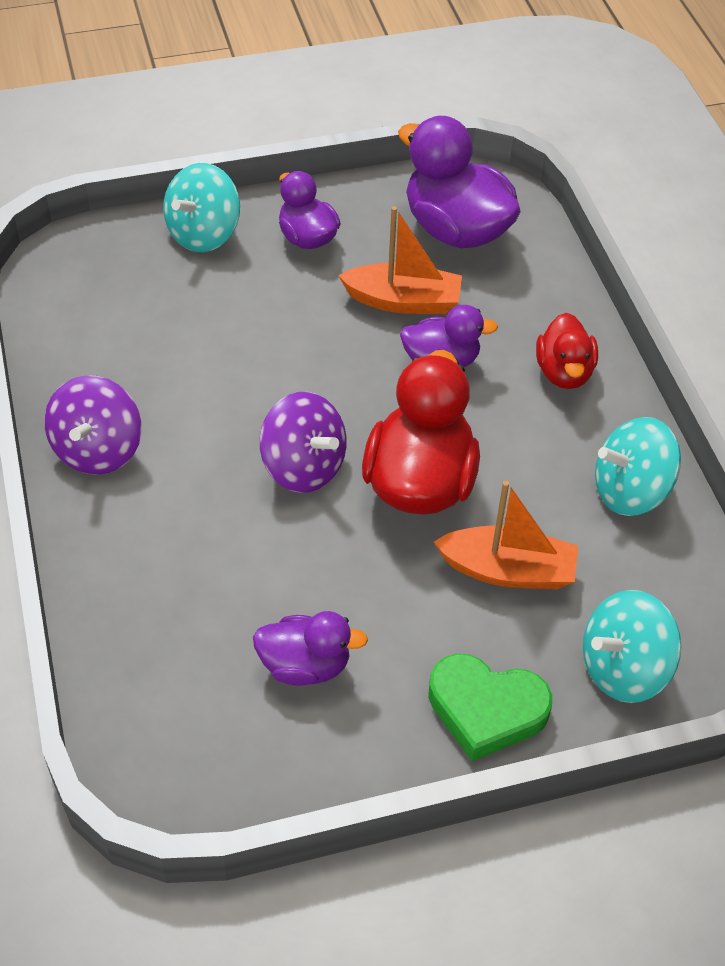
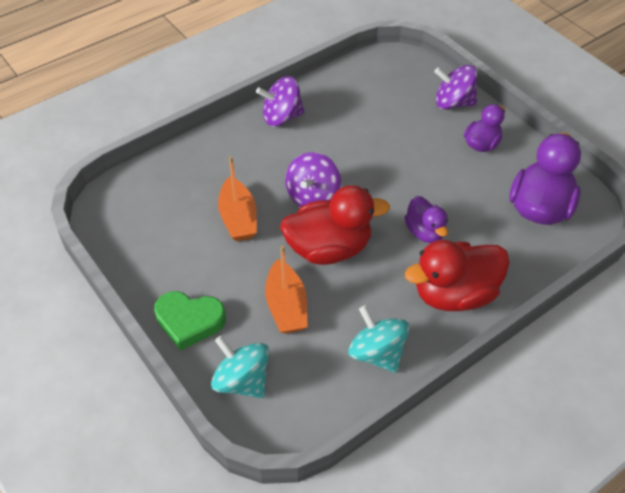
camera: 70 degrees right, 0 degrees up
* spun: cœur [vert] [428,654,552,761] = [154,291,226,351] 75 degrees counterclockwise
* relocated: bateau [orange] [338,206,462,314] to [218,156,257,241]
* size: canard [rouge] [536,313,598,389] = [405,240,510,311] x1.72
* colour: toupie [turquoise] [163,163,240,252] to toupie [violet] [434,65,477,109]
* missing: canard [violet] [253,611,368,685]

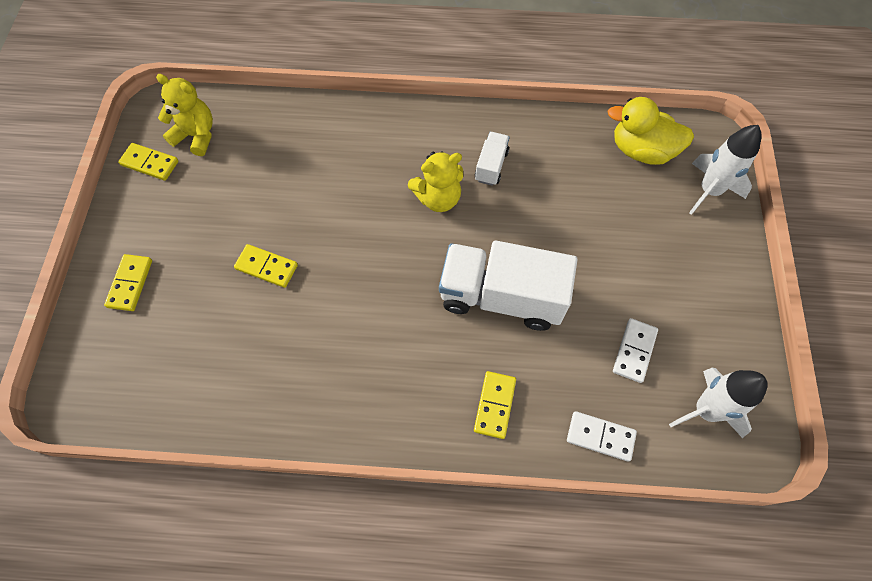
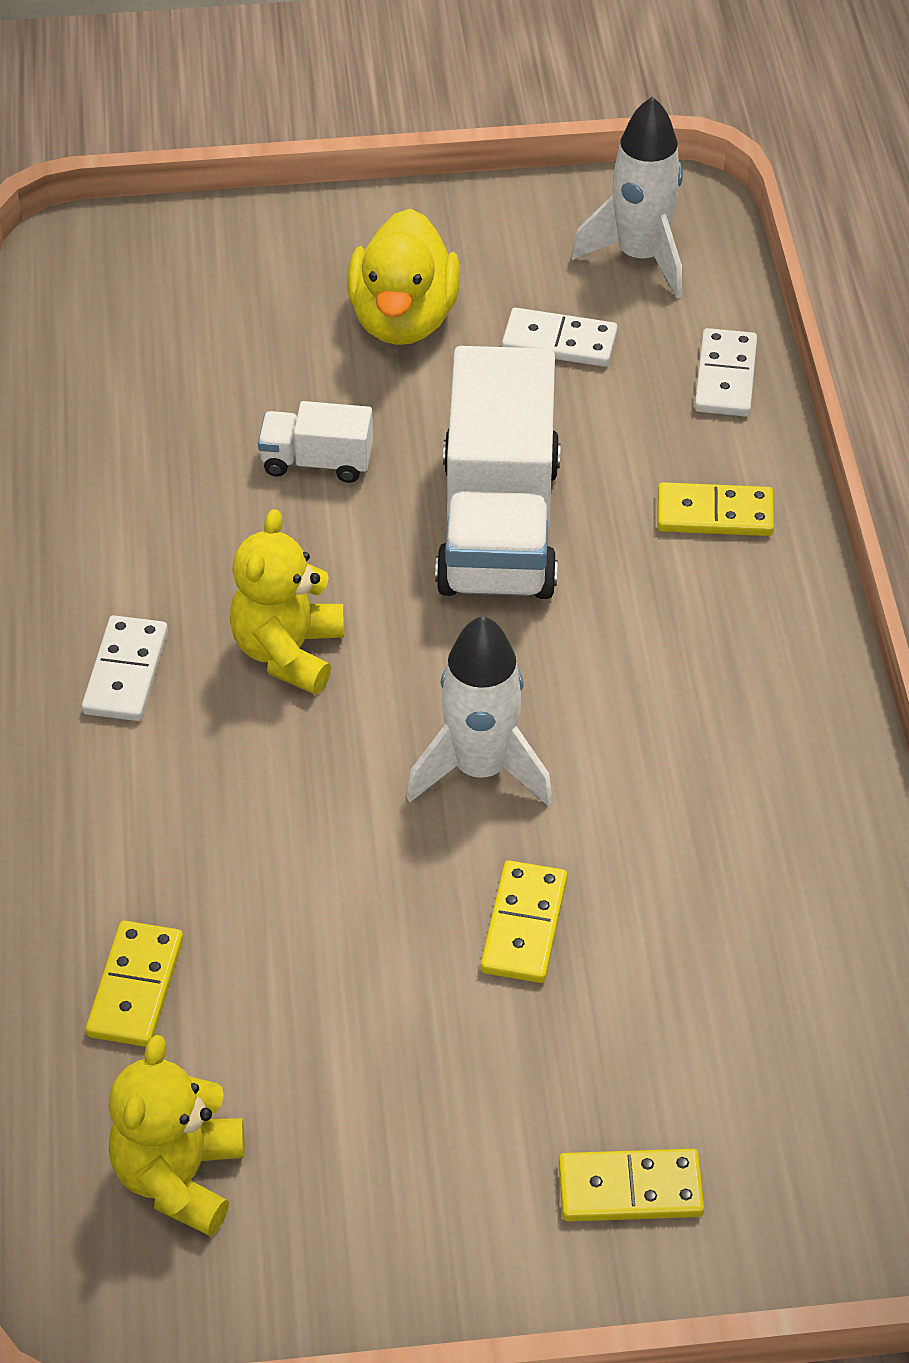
camera: 100 degrees left, 15 degrees down
* appeared: domino [blanc] [82,615,168,721]
* relocated: domino [jaune] [118,143,178,181] to [86,921,183,1047]
* spun: ours en peluche [jaune] [408,151,463,212] = [230,509,344,695] 135 degrees counterclockwise
* relocated: camion [blanc] [475,132,509,186] to [258,401,373,483]
* relocated: canard [jaune] [608,97,694,165] to [347,209,460,345]
* relocated: fusée [blanc] [689,125,762,215] to [406,616,553,806]

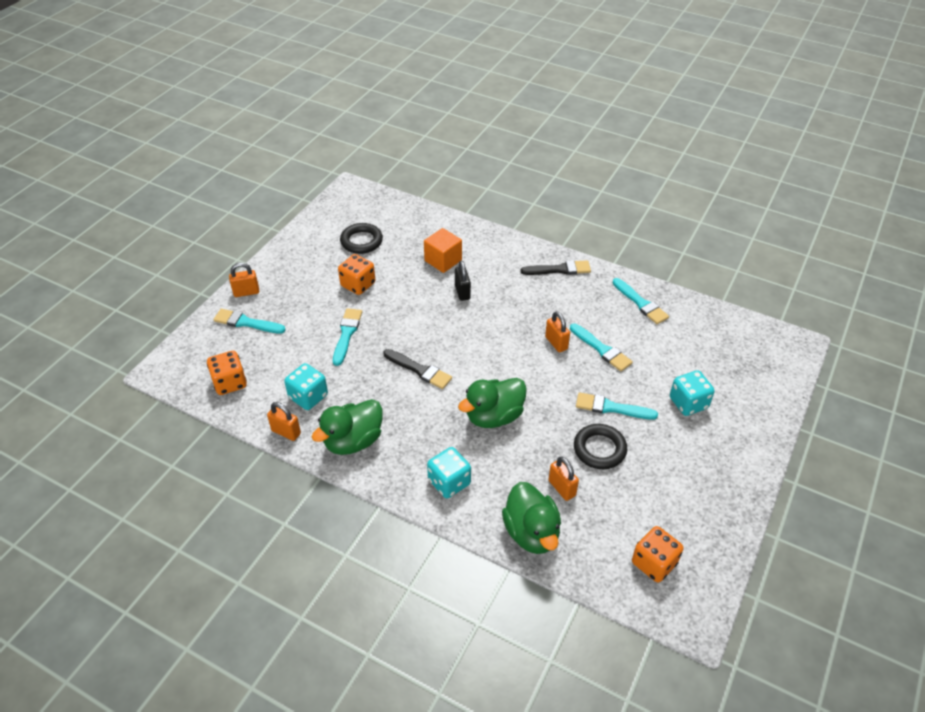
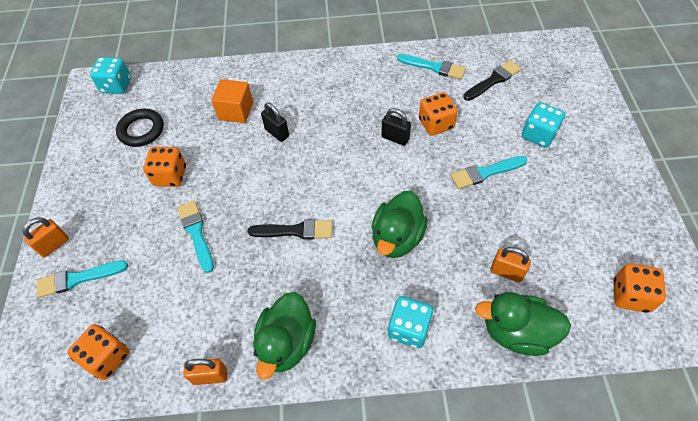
camera: 30 degrees left, 10 degrees up
* relocated: dé [turquoise] [284,363,328,410] to [90,57,131,94]
* colour: cadenas [orange] [545,311,570,352] to cadenas [noir] [381,108,411,146]
* exchanged: pinceau [turquoise] [570,323,633,371] to dé [orange] [419,92,458,136]
* relocated: pinceau [noir] [521,260,591,275] to [463,60,521,101]
* spun: canard [vert] [502,482,561,554] = [475,292,571,356] 150 degrees clockwise
* missing: anneau [noir] [574,424,627,469]

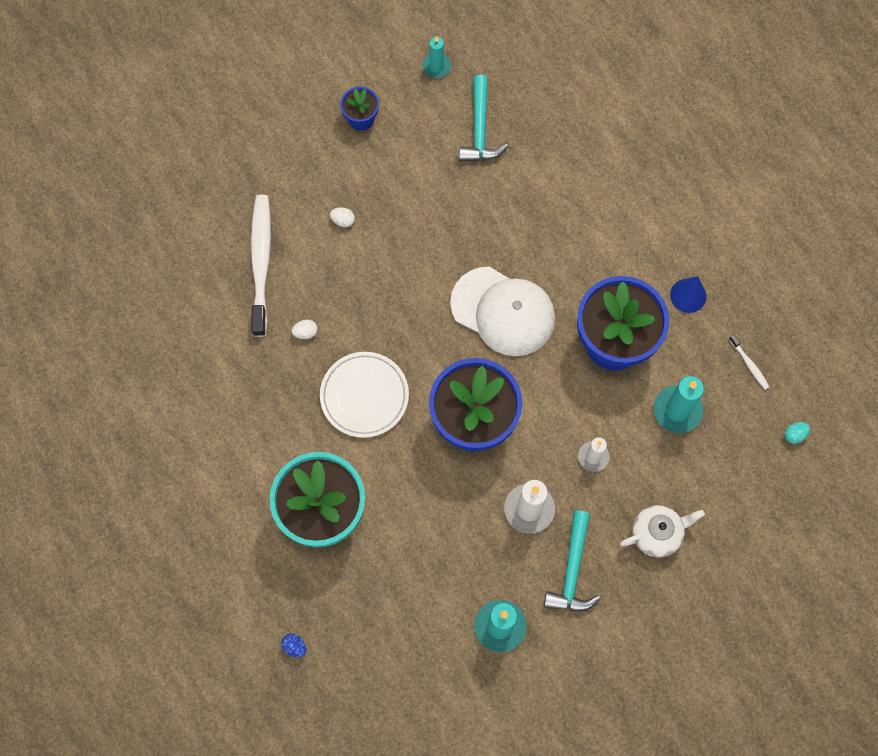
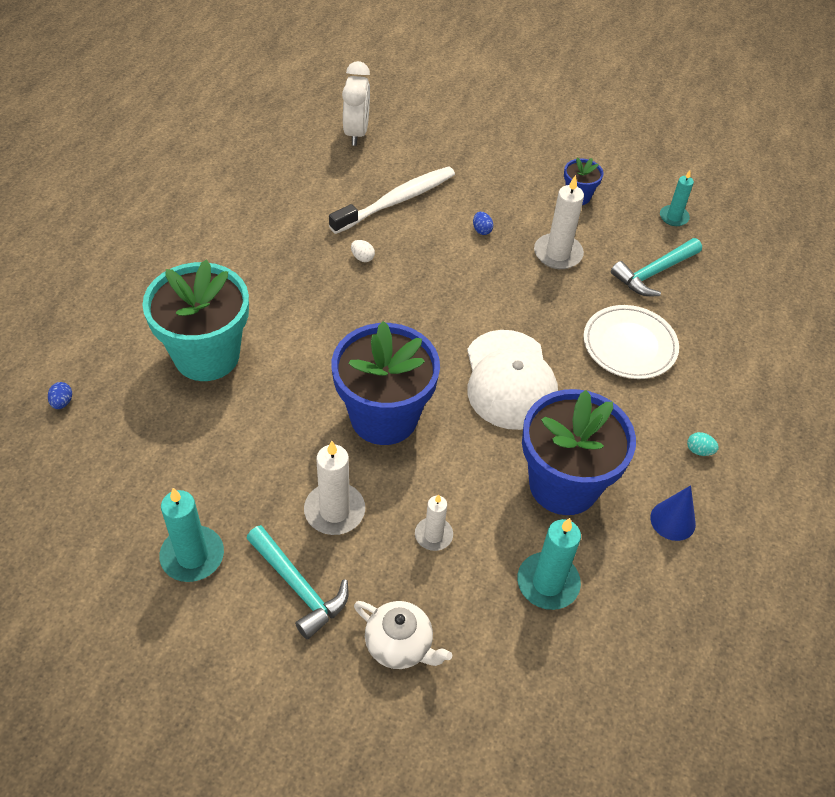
camera: 50 degrees right, 20 degrees down
* spun: marteau [turquoise] [544,510,600,612] = [246,525,348,639] 105 degrees counterclockwise
* appeared: réveil [blanc] [342,61,370,146]
* colour: œuf [blanc] [330,207,355,227] to œuf [bleu] [473,212,493,235]
* appeared: bougie [blanc] [534,175,584,269]
* relocated: assiette [blanc] [320,352,409,438] to [584,305,679,379]
* relocated: œuf [turquoise] [785,422,810,444] to [687,432,719,456]
* missing: brosse à dents [blanc] [729,335,769,390]

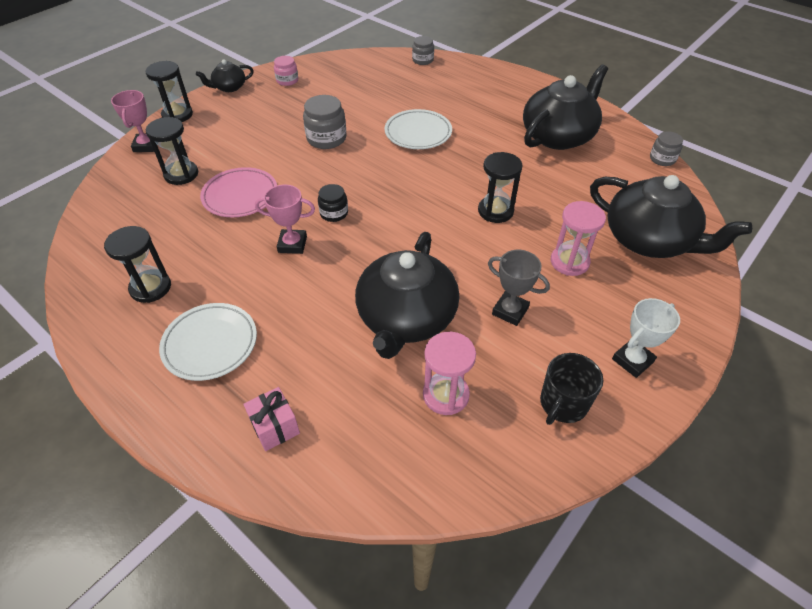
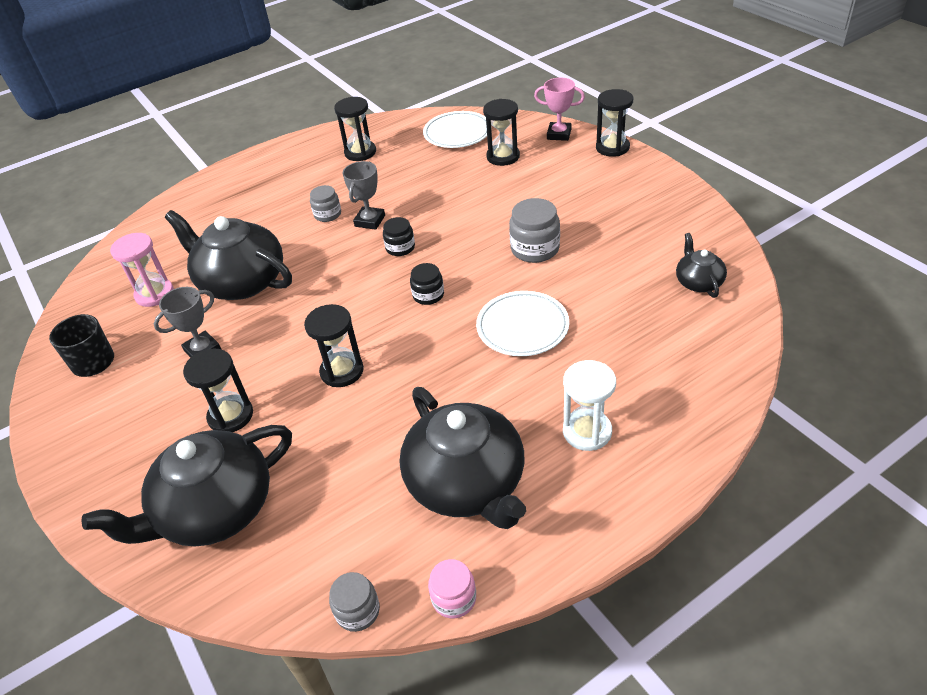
camera: 110 degrees right, 5 degrees down
* colour: sablier [rose] [551,201,606,276] to sablier [noir] [183,348,253,432]
* relocated: bocal [gris] [412,36,434,65] to [310,185,341,222]
* colour: trophée [rose] [255,185,315,254] to trophée [gris] [342,161,385,230]
* appeared: bocal [noir] [410,263,444,305]
* relocated: assiette [blanc] [159,303,257,381] to [423,111,492,148]
* relocated: bocal [rose] [274,56,298,86] to [428,559,476,618]
* appeared: sablier [blanc] [563,360,616,451]
* relocated: théière [noir] [196,59,254,92] to [676,233,727,298]
* missing: assiette [rose] [200,167,277,217]
* missing: cadeau [rose] [243,387,300,451]
* missing: trophée [blanc] [612,298,680,378]

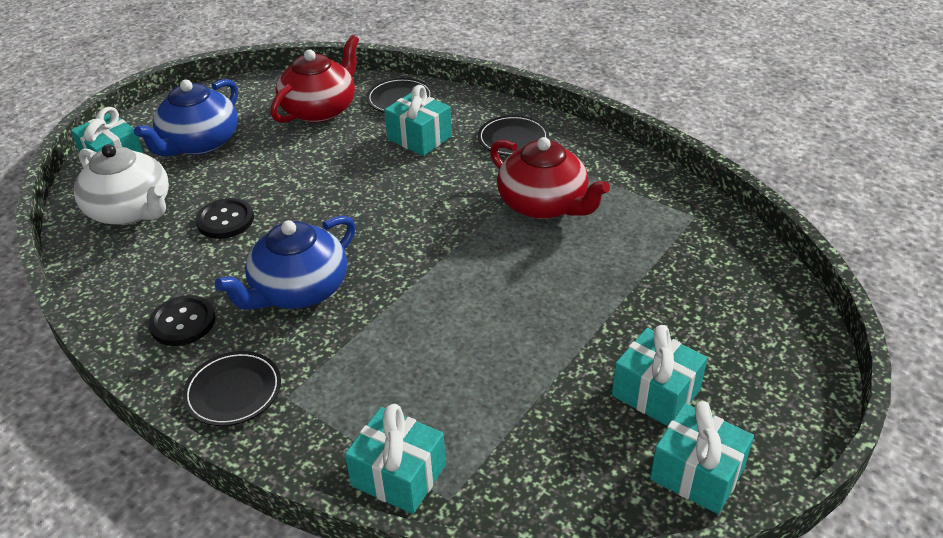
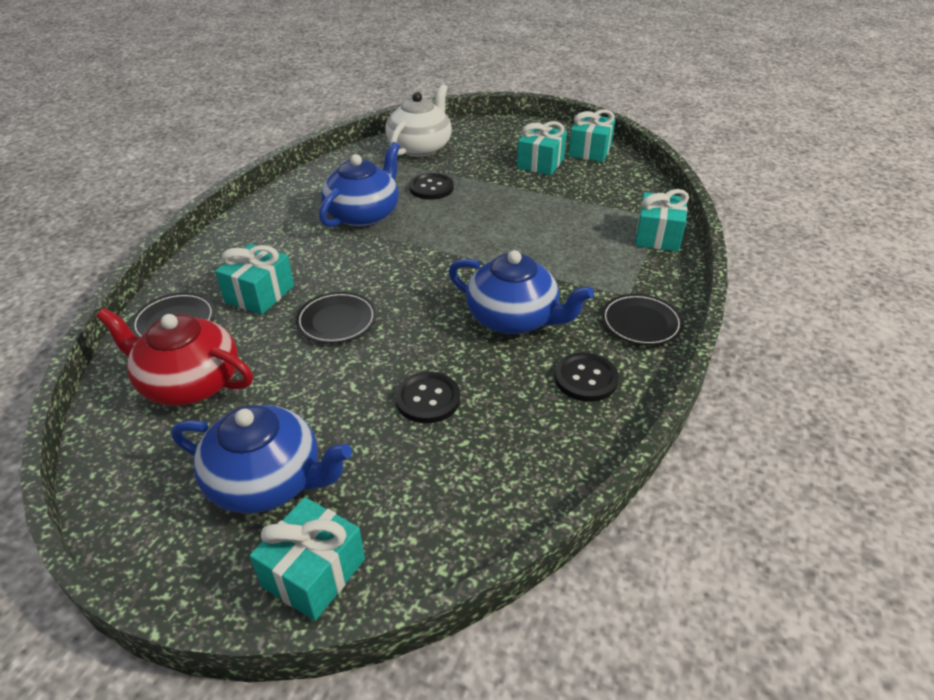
camera: 105 degrees left, 0 degrees up
* relocated: assiette [noir] [478,115,549,156] to [296,292,377,343]
* colour: théière [rouge] [490,137,610,219] to théière [bleu] [319,142,400,227]
* relocated: théière [blanc] [74,144,169,225] to [386,84,452,157]
* appeared: bouton [noir] [409,173,454,200]

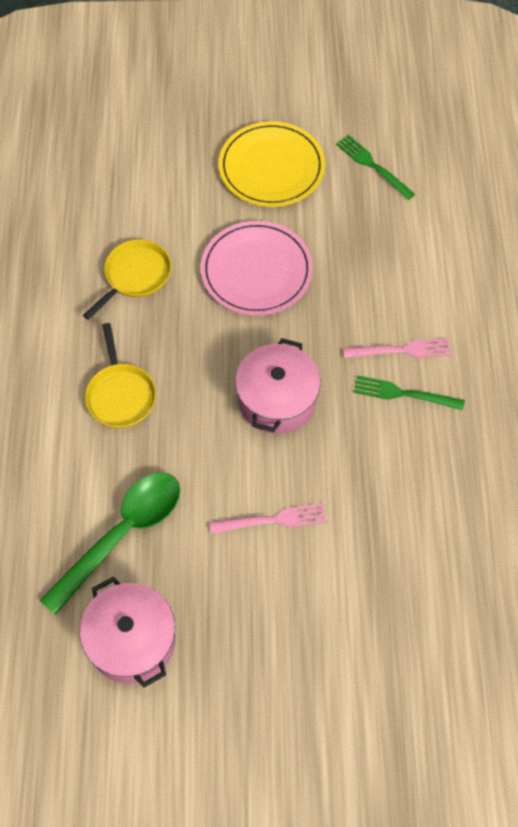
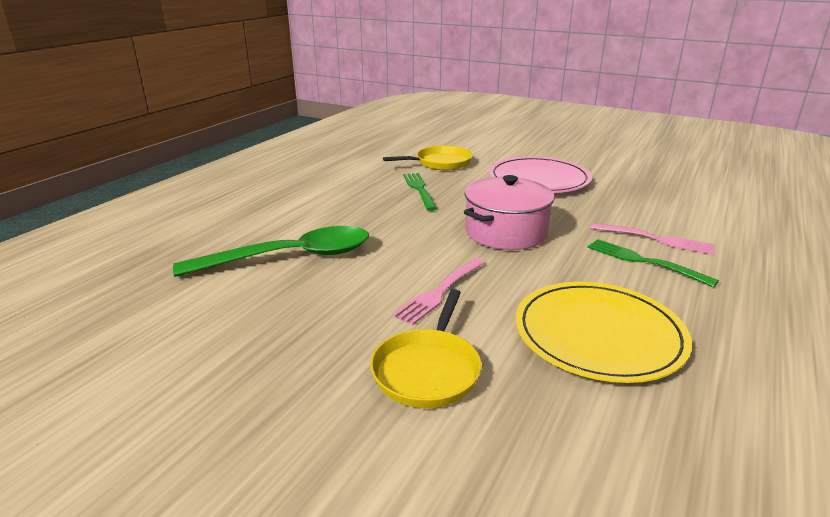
camera: 30 degrees right, 35 degrees down
* relocated: poêle [jaune] [85,323,156,428] to [370,289,482,408]
* spun: fourchette [rose] [209,503,327,534] = [392,258,485,325] 105 degrees clockwise
* relocated: fourchette [vert] [336,135,415,200] to [403,173,437,211]
* relocated: assiette [jaune] [218,121,325,207] to [515,282,692,383]
* missing: marmite [rose] [80,577,176,688]

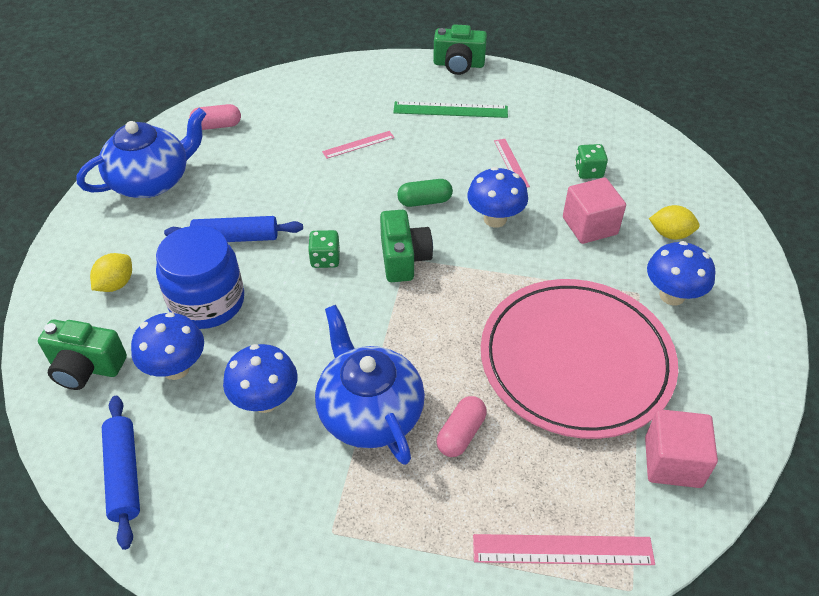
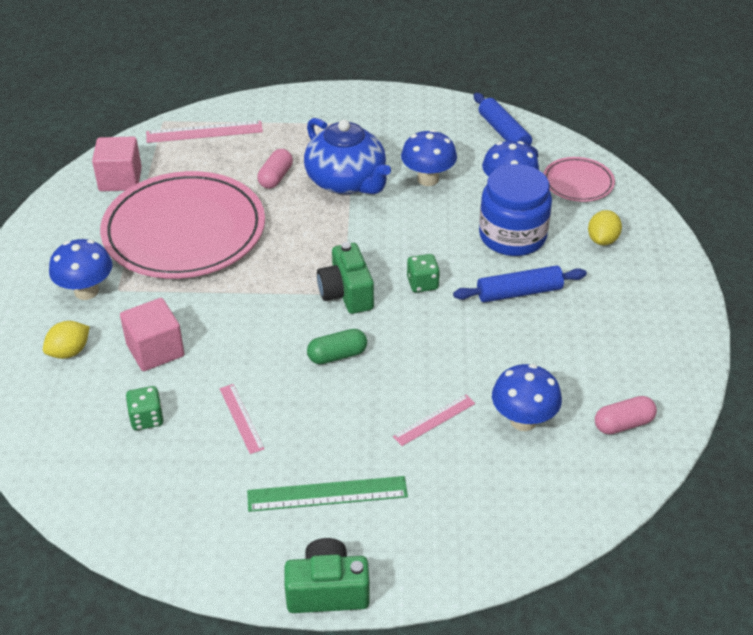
camera: 170 degrees right, 5 degrees down
* spun: citron [jaune] [649,205,700,240] = [43,321,90,359] 45 degrees counterclockwise
* relocated: champignon [bleu] [467,167,528,228] to [492,364,562,431]
* exchanged: appareil photo [vert] [38,320,127,390] to assiette [rose] [543,157,615,202]
* missing: théière [bleu] [77,108,206,198]

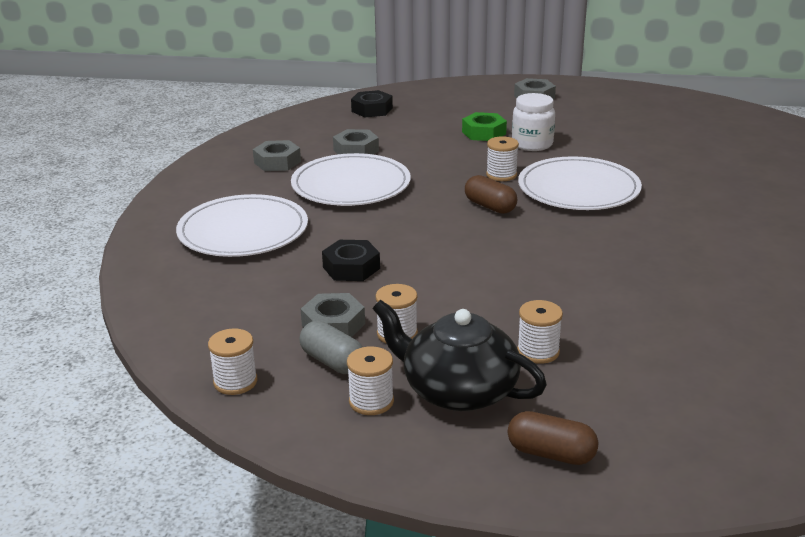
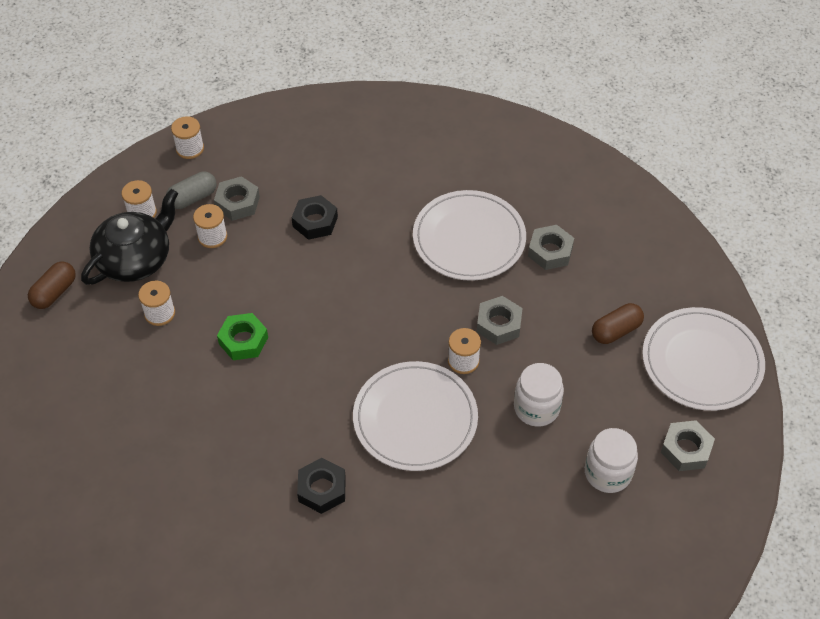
camera: 100 degrees right, 25 degrees up
* relocated: écrou [vert] [462,112,507,141] to [217,313,268,360]
* relocated: écrou [noir] [351,90,393,117] to [297,458,346,514]
* relocated: écrou [gris] [253,140,301,171] to [477,296,522,345]
* appeared: bocal [blanc] [585,428,638,493]
* relocated: gélule [marron] [465,175,517,214] to [592,303,644,344]
* relocated: assiette [blanc] [176,194,308,257] to [642,307,765,411]

